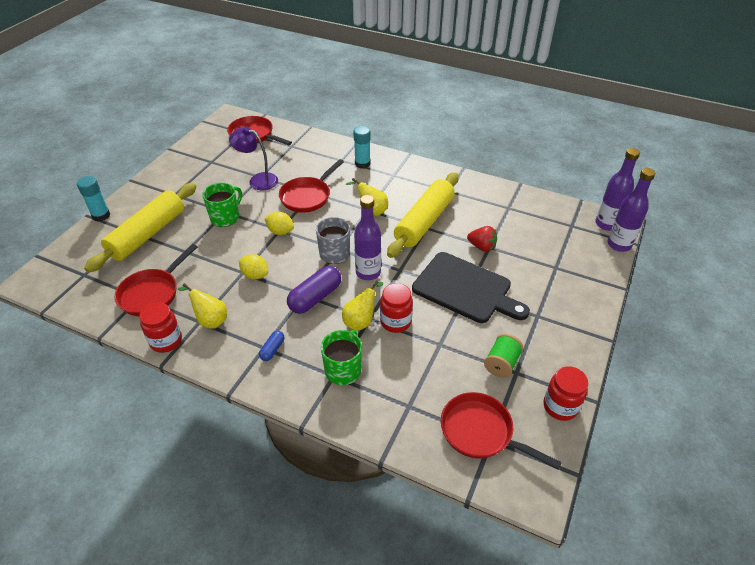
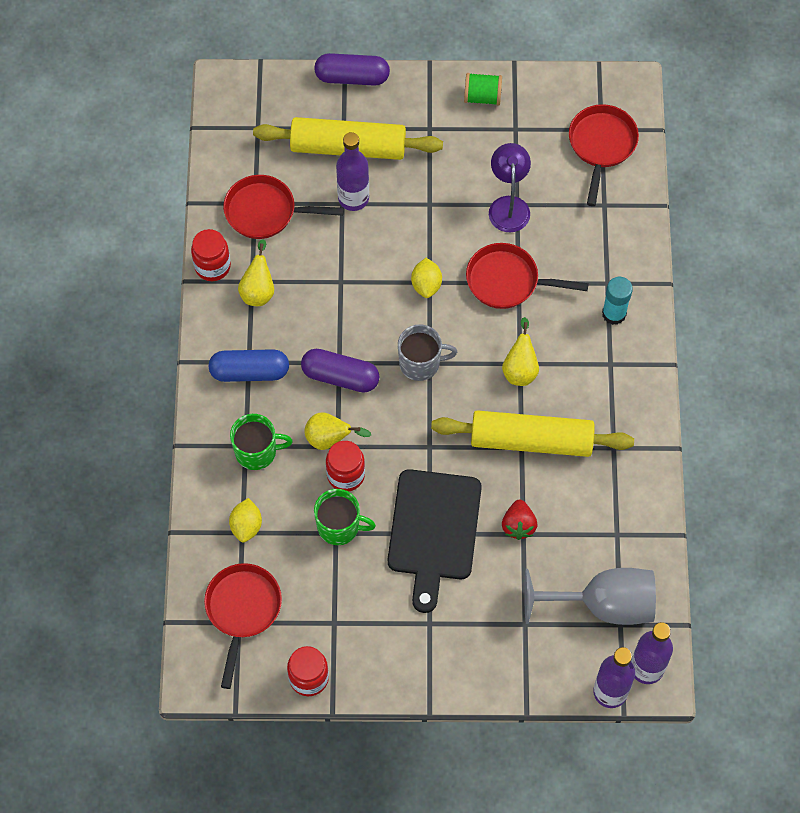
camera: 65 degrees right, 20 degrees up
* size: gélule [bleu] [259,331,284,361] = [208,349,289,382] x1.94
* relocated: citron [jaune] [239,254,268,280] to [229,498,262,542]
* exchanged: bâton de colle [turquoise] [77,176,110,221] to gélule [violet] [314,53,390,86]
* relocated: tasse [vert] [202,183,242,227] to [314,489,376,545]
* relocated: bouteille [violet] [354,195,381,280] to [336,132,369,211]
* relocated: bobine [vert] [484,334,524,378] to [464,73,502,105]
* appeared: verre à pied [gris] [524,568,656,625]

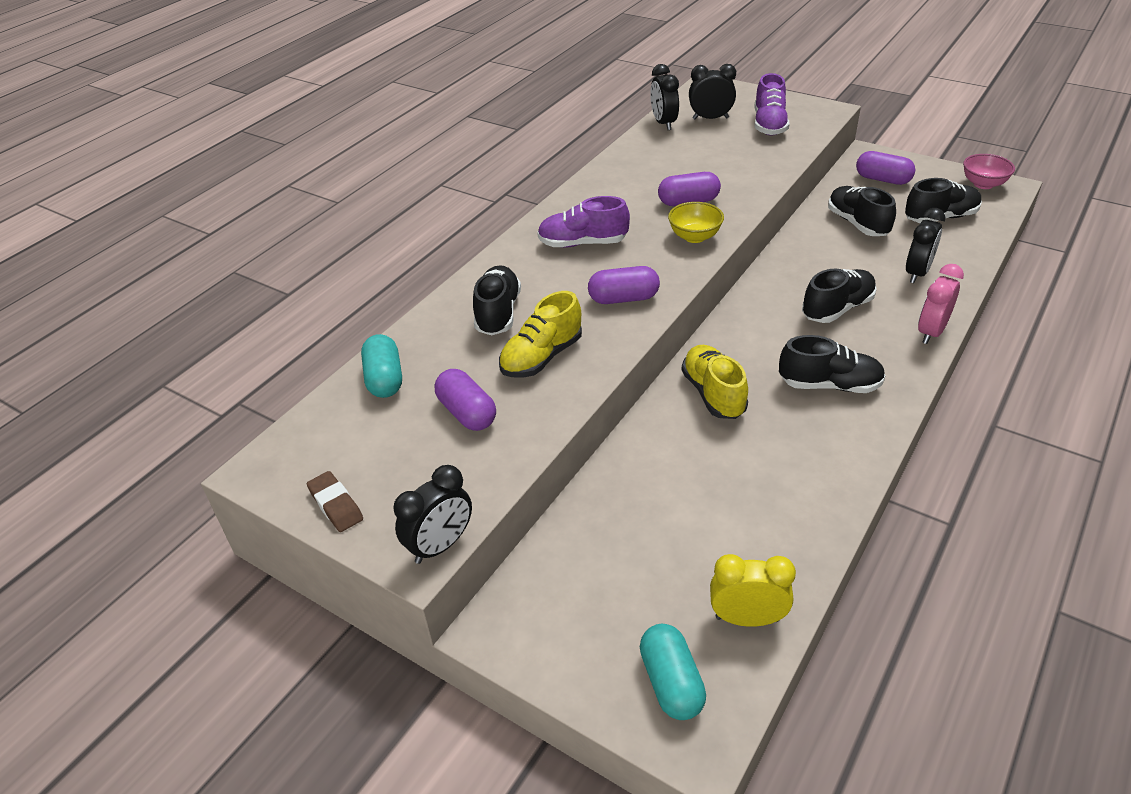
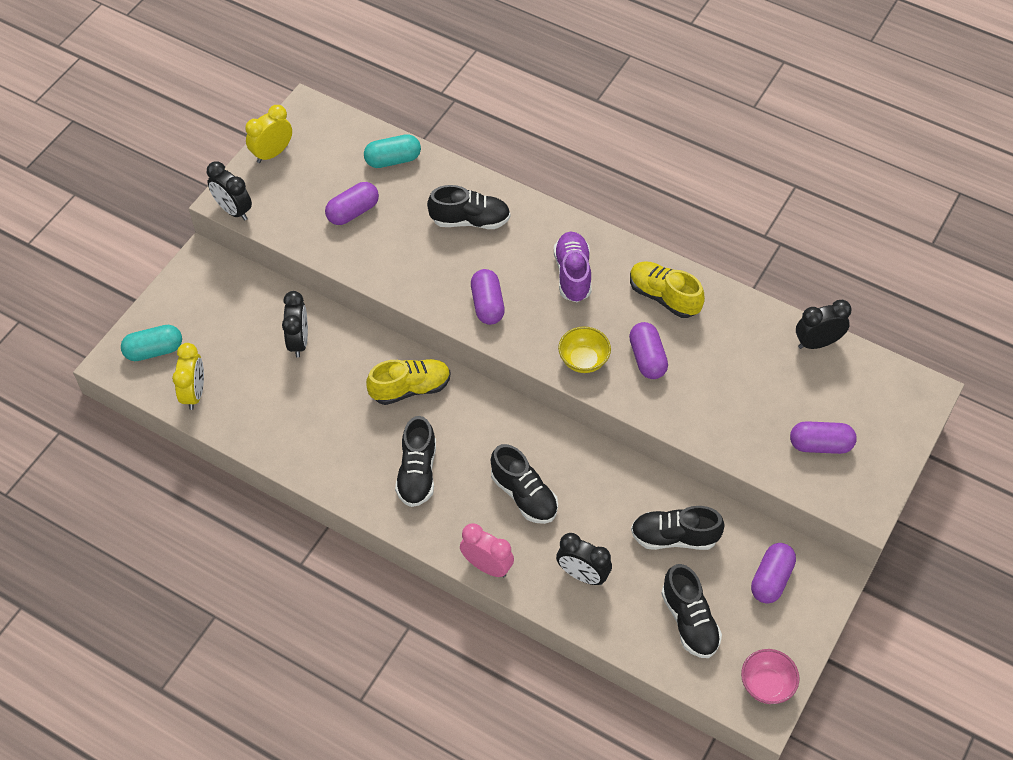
camera: 85 degrees right, 15 degrees up
* exchanged: gomme [marron] [307,471,363,532] to réveil [jaune] [245,105,292,163]
* relocated: réveil [noir] [689,64,736,119] to [282,291,308,357]
* relocated: chaussure [jaune] [499,291,582,378] to [630,261,705,318]
* spun: chaussure [noir] [828,186,896,236] = [631,506,725,550] 150 degrees counterclockwise
* exchanged: chaussure [violet] [754,73,789,136] to gélule [violet] [790,421,857,454]

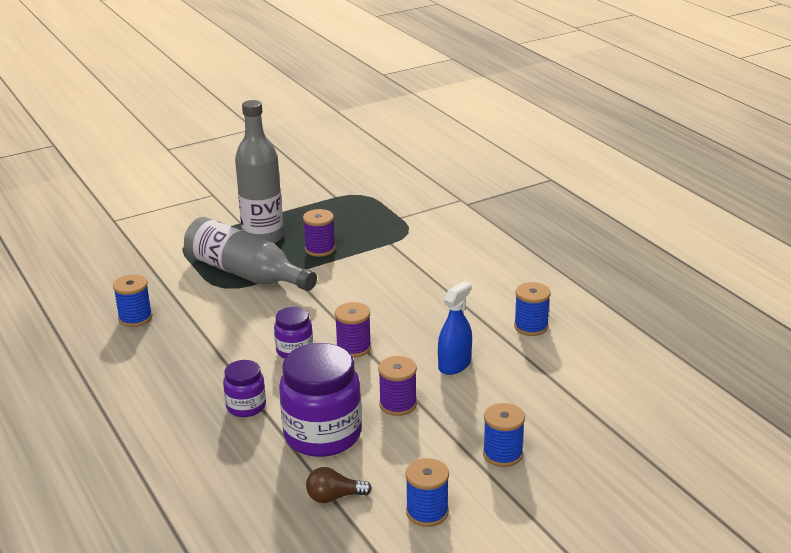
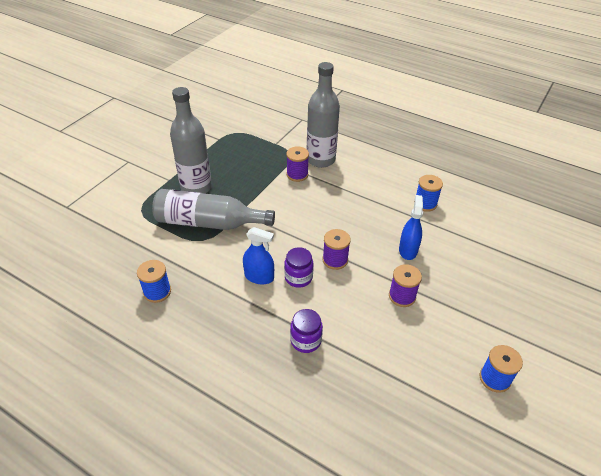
camera: 30 degrees left, 15 degrees up
* appeared: vaporisateur [bleu] [243,227,274,284]
* relocated: bobine [violet] [303,209,335,257] to [286,146,309,182]
* appeared: bouteille [gris] [307,62,340,168]
* missing: bocal [violet] [279,343,362,457]
* missing: ampoule [marron] [306,467,372,503]
* missing: bobine [bleu] [483,403,525,467]

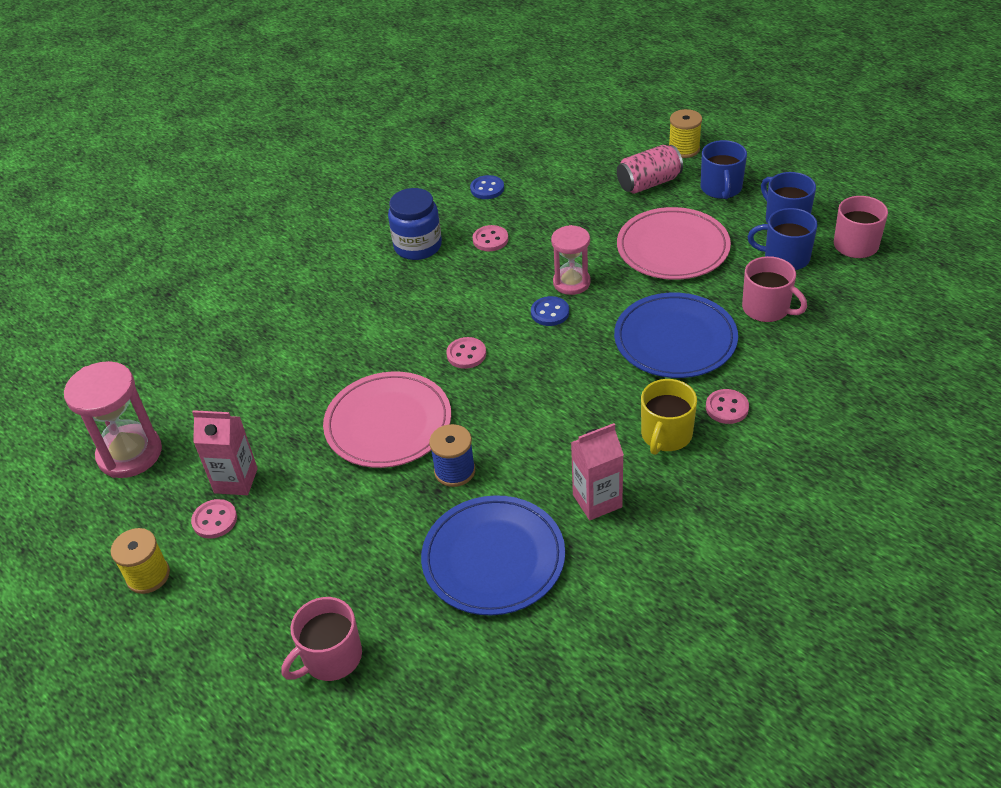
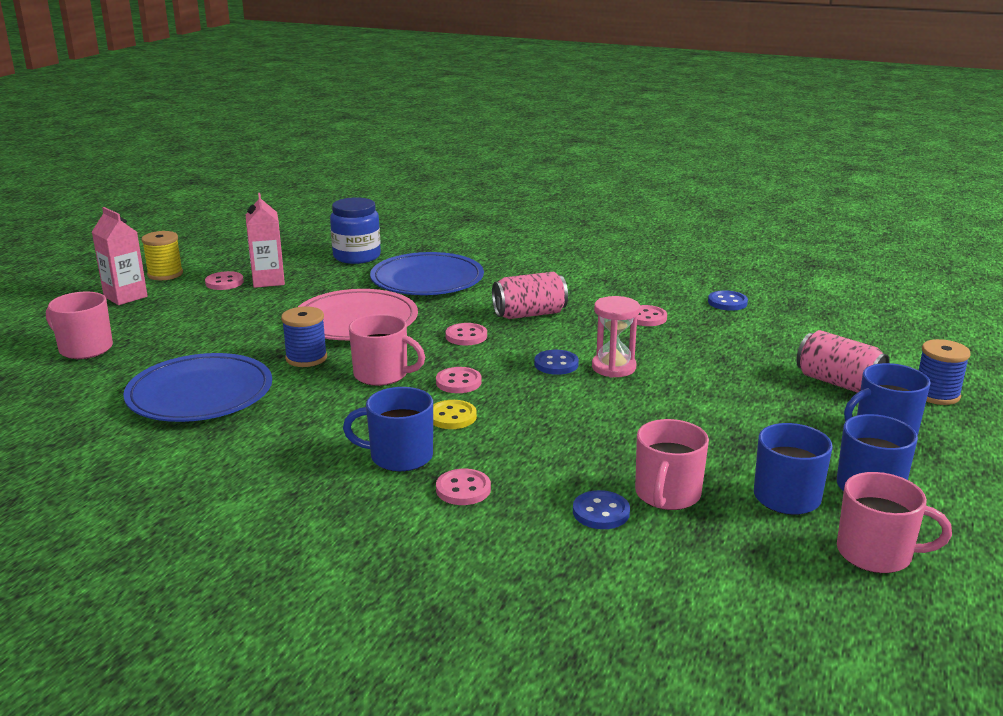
camera: 65 degrees right, 20 degrees down
* relocated: brique de lait [rose] [571,423,624,520] to [92,207,148,305]
* relocated: bocal [bleu] [388,188,442,260] to [330,197,381,264]
* colour: tasse [jaune] [641,379,697,455] to tasse [bleu] [343,387,433,472]
* appeared: tasse [rose] [349,314,425,386]
* relocated: assiette [bleu] [614,293,738,378] to [370,252,484,295]
* appeared: bouton [jaune] [433,400,477,429]
* appeared: bouton [rose] [436,367,482,393]
* appeared: canette [rose] [492,272,568,319]
* appeared: bouton [bleu] [573,490,630,529]
* colour: bobine [jaune] [669,109,702,158] to bobine [bleu] [918,339,971,405]
* missing: sablier [rose] [64,361,162,478]
* missing: assiette [rose] [617,207,731,280]

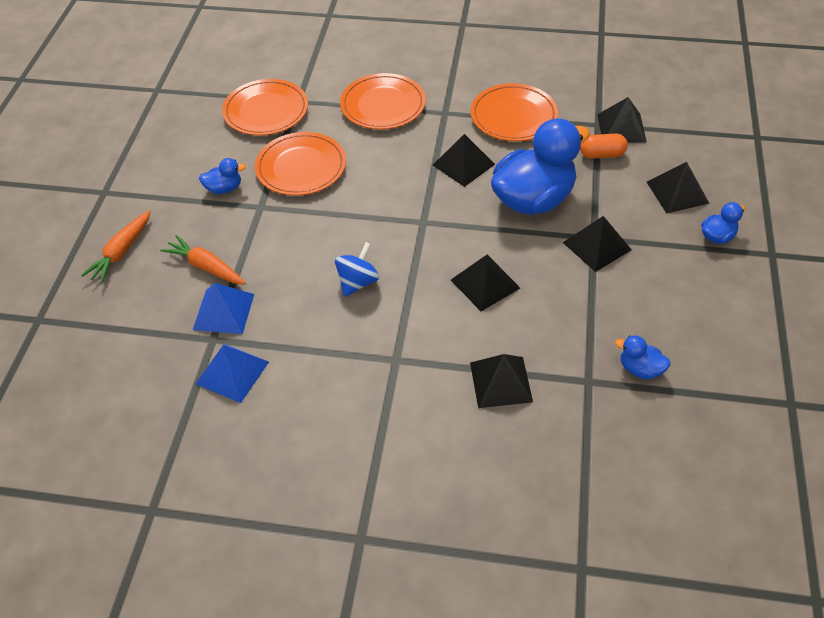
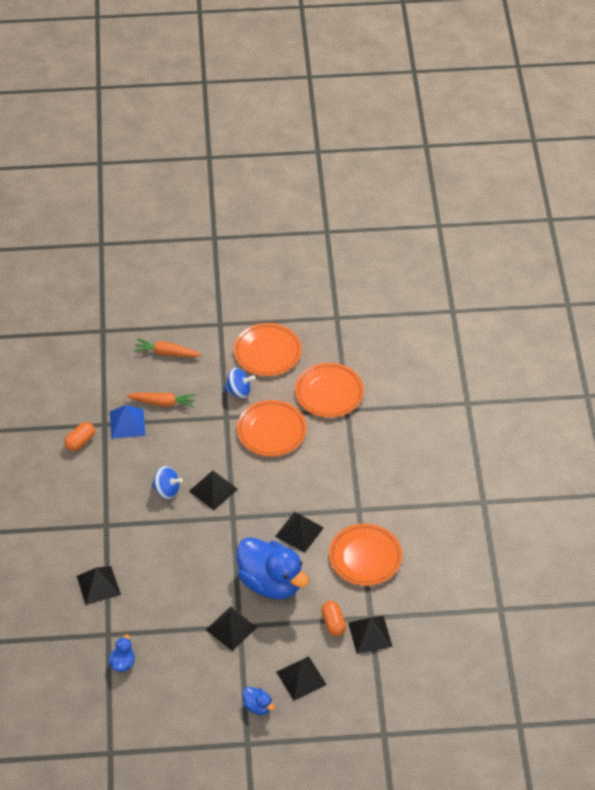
camera: 75 degrees right, 0 degrees up
* exchanged: pyramide [bleu] [196,344,269,403] to gélule [orange] [64,422,95,451]
* spun: carotte [orange] [160,235,246,284] = [126,393,197,408] 75 degrees clockwise
* relocated: pyramide [noir] [451,255,520,311] to [189,470,238,510]
* exchanged: canard [bleu] [199,158,246,194] to toupie [bleu] [223,368,255,398]
* relocated: assiette [orange] [340,73,426,130] to [234,323,301,376]

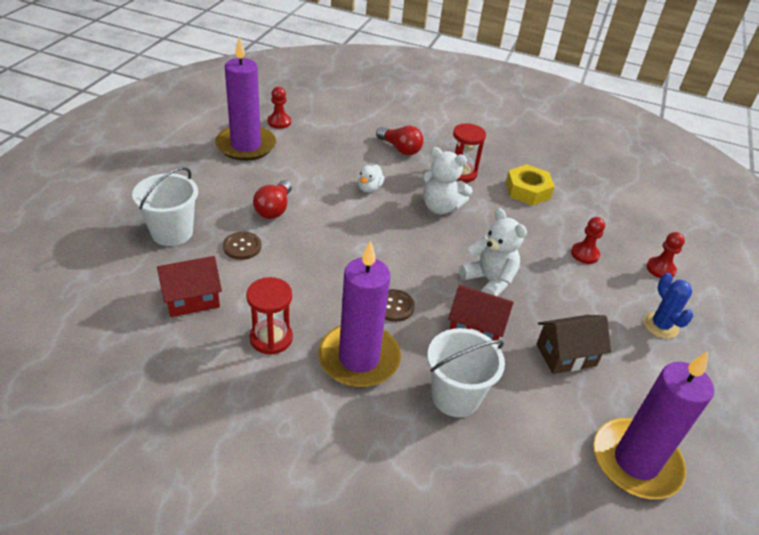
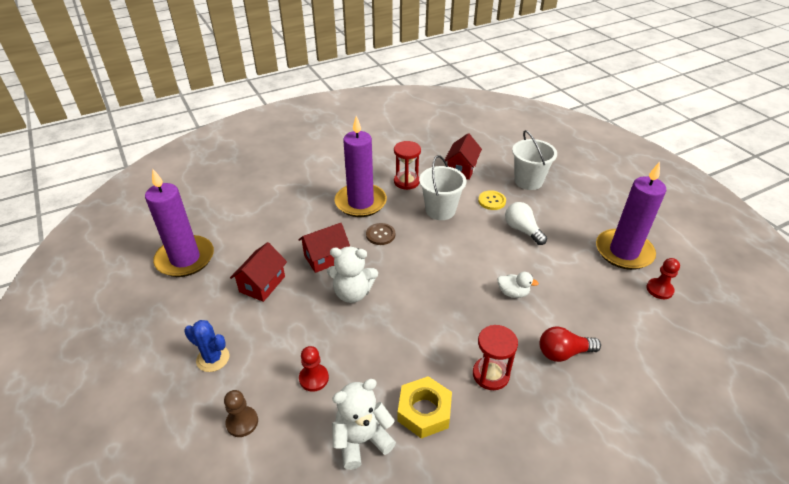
camera: 135 degrees right, 0 degrees up
* colour: pion [rouge] [646,232,685,278] to pion [marron] [224,390,258,437]
* colour: maison [marron] [536,315,611,374] to maison [rouge] [230,242,287,302]
* relocated: ours en peluche [blanc] [421,147,473,214] to [332,379,396,470]
* relocated: seau [blanc] [427,328,505,417] to [419,155,466,220]
* colour: bouton [marron] [223,232,261,260] to bouton [jaune] [478,190,506,210]
* spun: canard [blanc] [357,164,385,192] = [497,272,539,298] 135 degrees clockwise
* colour: ampoule [rouge] [253,180,292,219] to ampoule [blanc] [505,202,547,245]

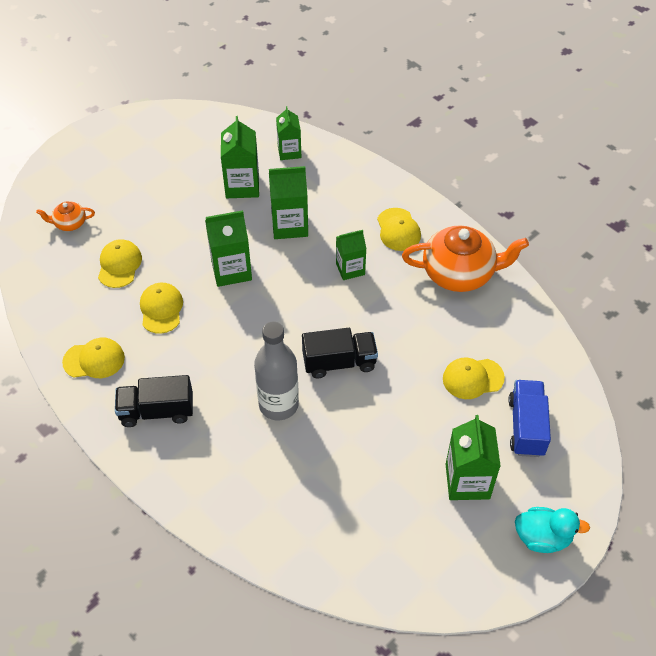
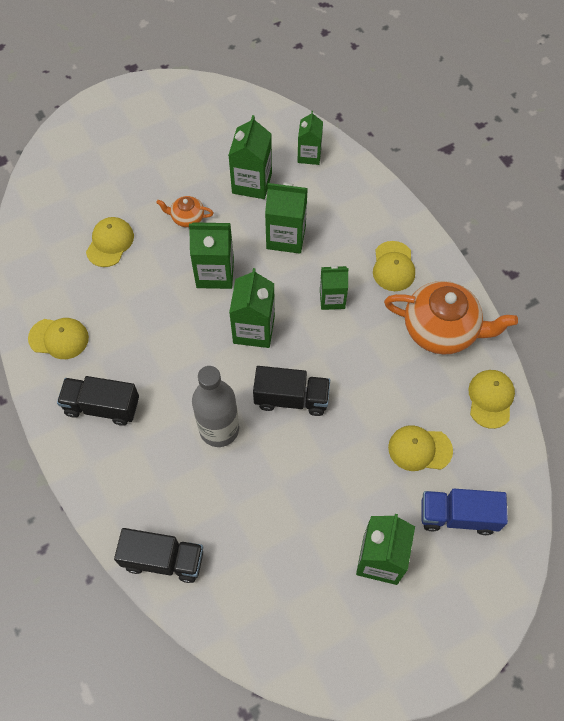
camera: 15 degrees right, 10 degrees up
* appeared: camion [noir] [114,528,203,583]
* relocated: théière [orange] [36,201,95,231] to [156,196,214,227]
* appeared: brique de lait [vert] [229,268,275,348]
* spun: camion [bleu] [508,380,551,457] = [422,489,508,535] 105 degrees counterclockwise
* relocated: casquette [jaune] [140,283,183,334] to [468,370,515,429]
* missing: canard [turquoise] [515,507,590,553]

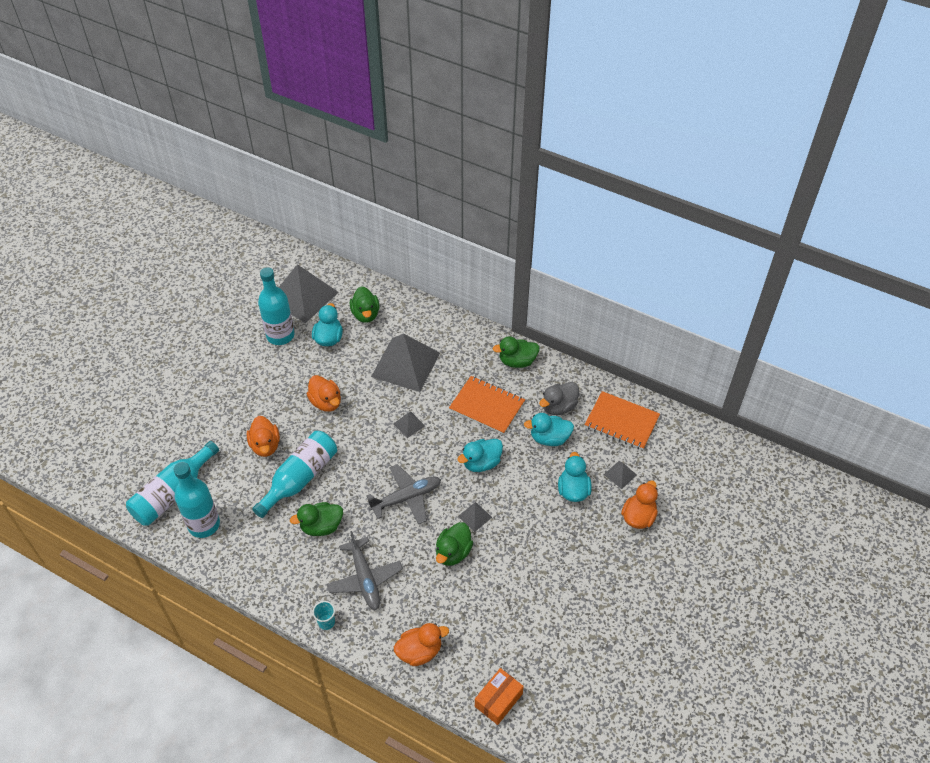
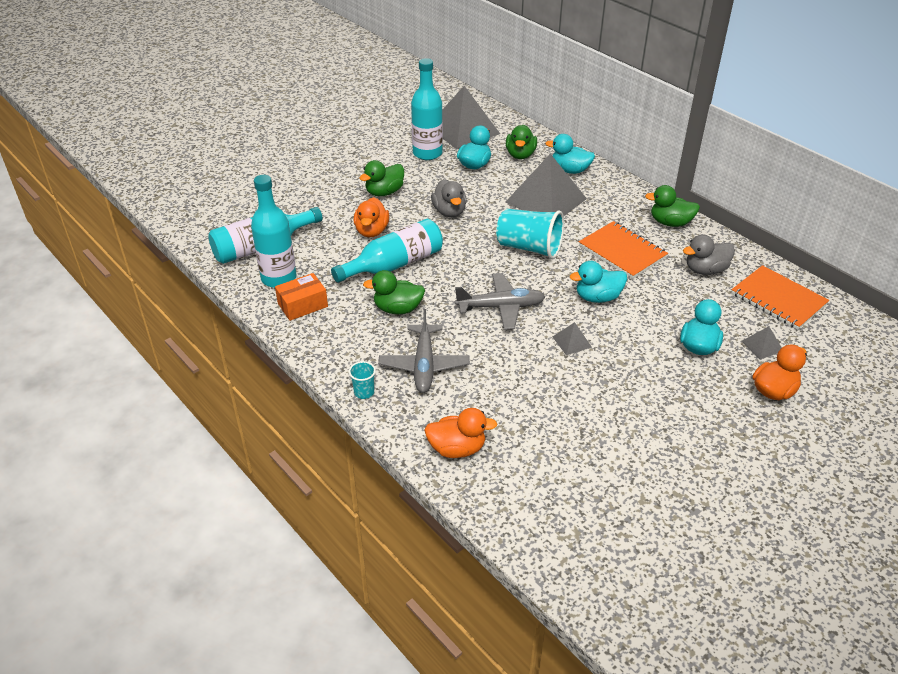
camera: 20 degrees right, 10 degrees down
* relocated: boîte [orange] [475,668,524,725] to [275,273,328,321]
* relocated: canard [vert] [436,522,473,566] to [360,160,404,196]
* colour: canard [orange] [307,375,341,412] to canard [gris] [431,179,467,217]
* exchanged: pyramide [gris] [393,412,425,438] to gobelet [turquoise] [496,209,564,259]
* relocated: canard [turquoise] [524,413,574,446] to [545,134,595,174]

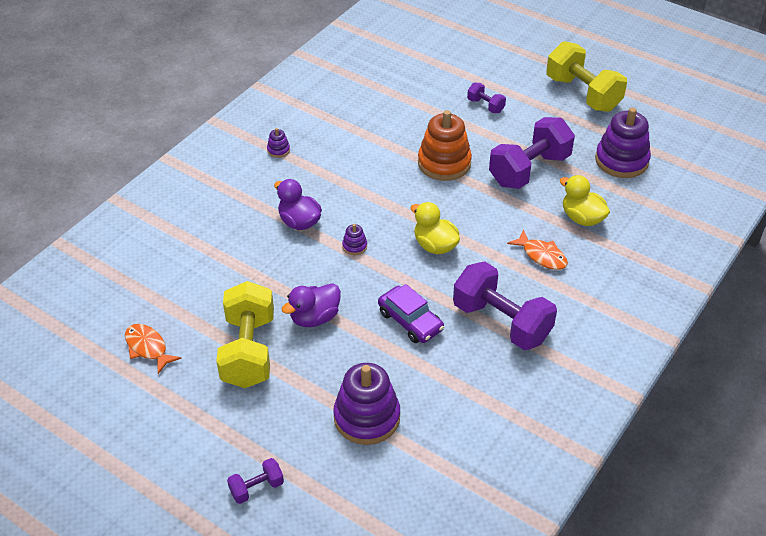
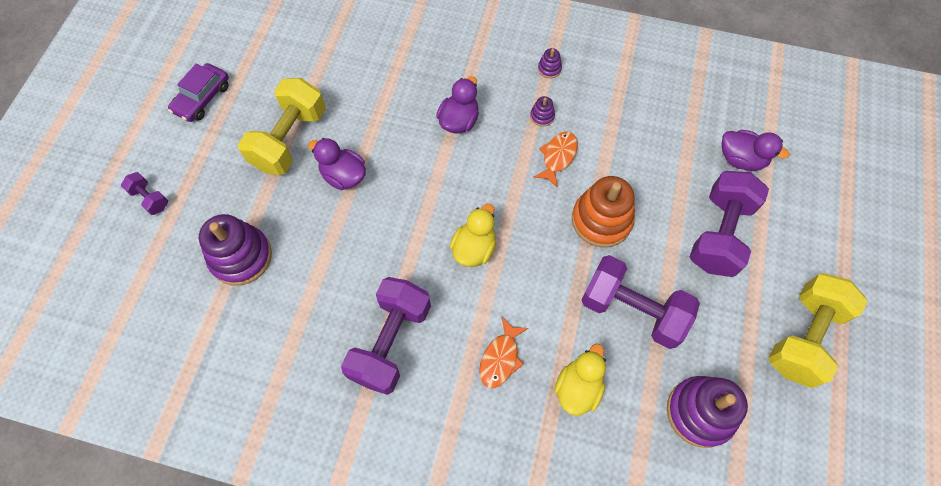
camera: 70 degrees right, 20 degrees up
* relocated: voiture [violet] [378,284,444,343] to [168,63,229,122]
* spun: haltère [jaune] [216,281,274,388] = [238,78,326,175] 45 degrees counterclockwise
* relocated: jouet à empiler [violet] [342,224,367,255] to [530,96,555,126]
* relocated: poisson [orange] [125,324,182,374] to [534,131,578,188]
* size: haltère [violet] [467,83,506,113] = [690,171,769,277] x2.14
* appeared: canard [violet] [721,130,790,171]

